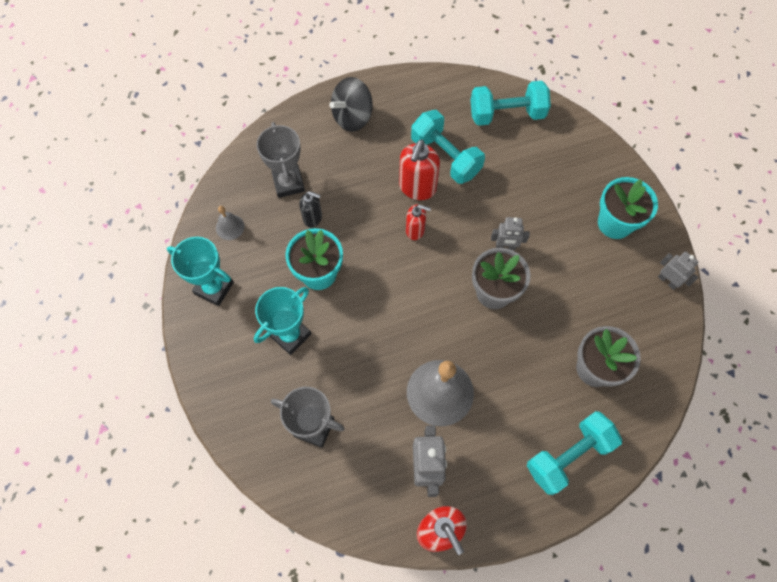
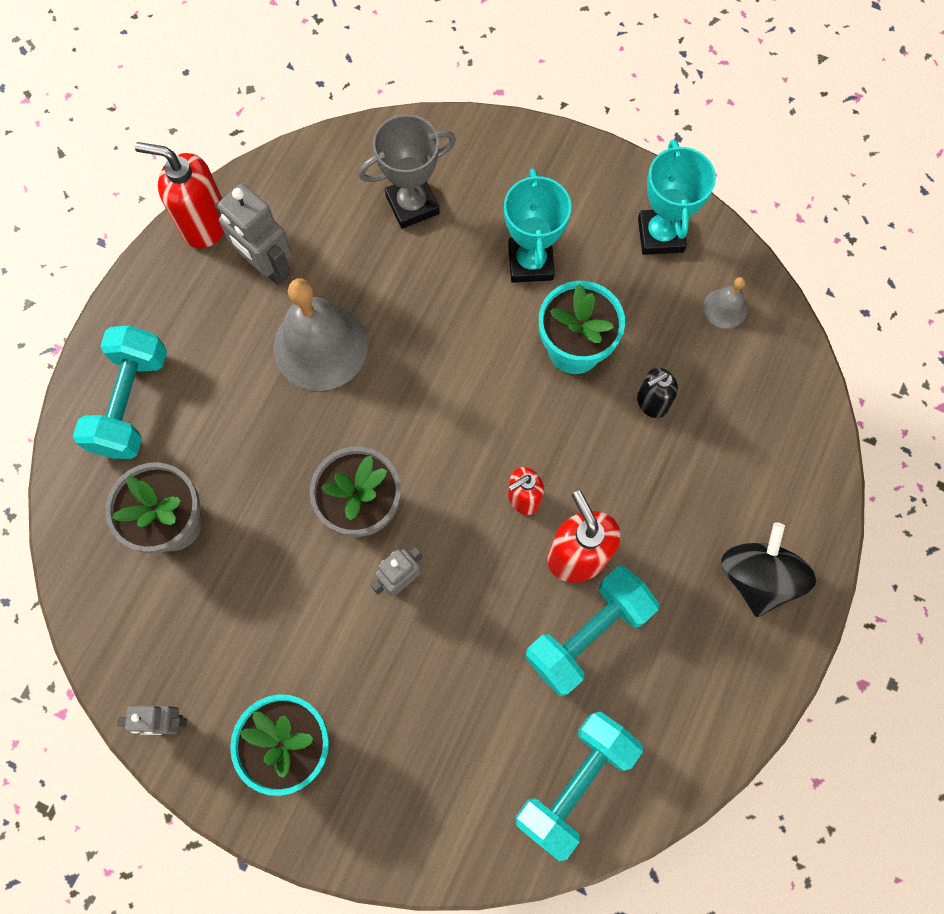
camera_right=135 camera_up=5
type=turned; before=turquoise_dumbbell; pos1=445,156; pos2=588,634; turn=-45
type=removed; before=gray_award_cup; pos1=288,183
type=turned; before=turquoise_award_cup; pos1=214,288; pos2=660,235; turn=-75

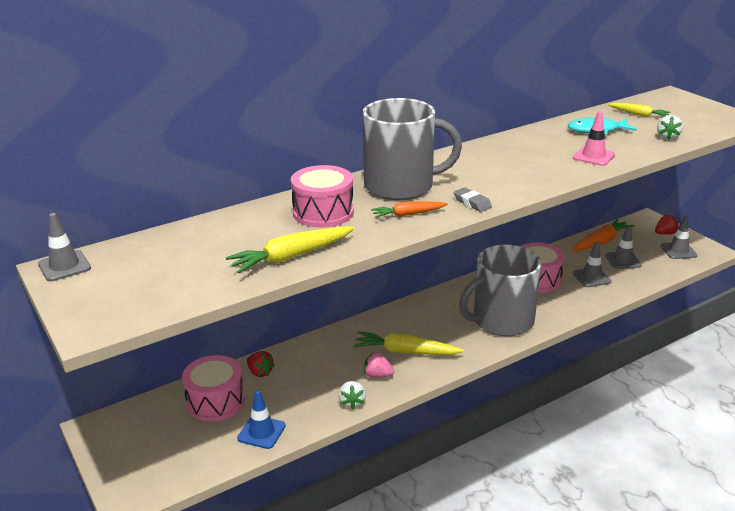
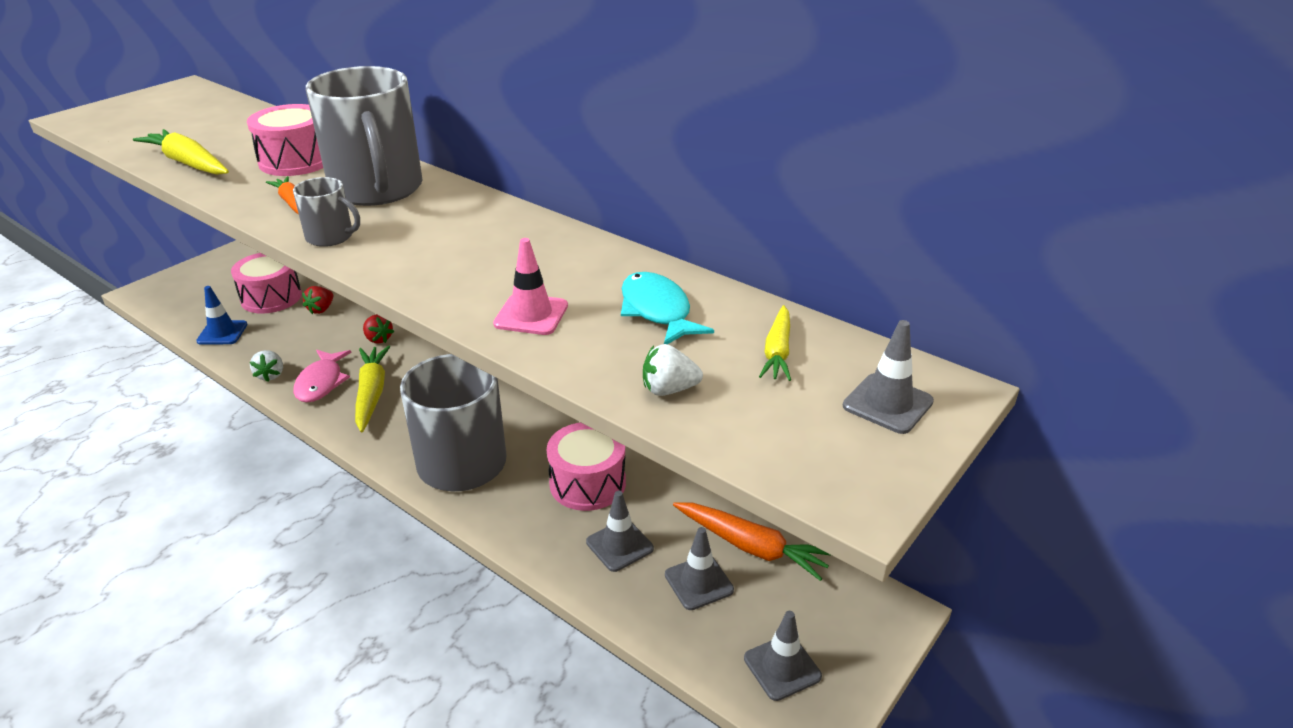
camera_right=70 camera_up=5
type=replaced; before=gray_gum_eraser; after=gray_tea_mug; pos1=472,203; pos2=331,237
type=moved; before=gray_safety_cone; pos1=64,266; pos2=887,404
type=moved; before=red_berry; pos1=665,233; pos2=378,339
type=replaced; before=pink_berry; after=pink_toy_fish; pos1=377,375; pos2=321,382
type=turned; before=white_berry; pos1=352,402; pos2=271,375; turn=-75

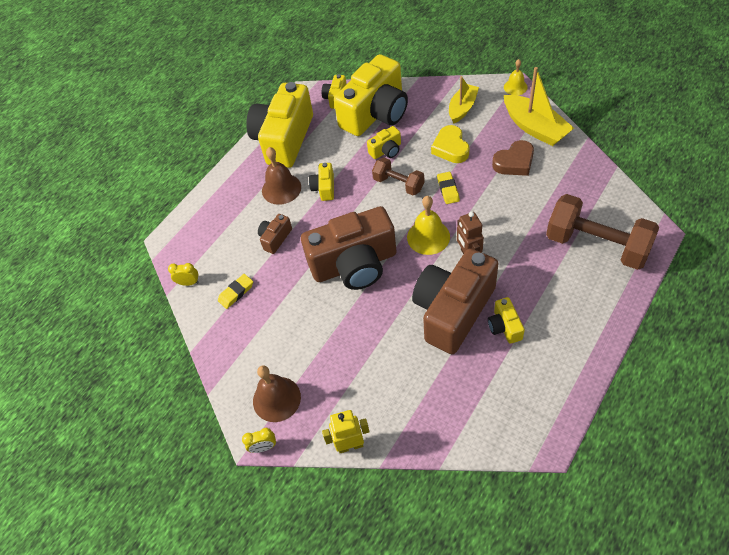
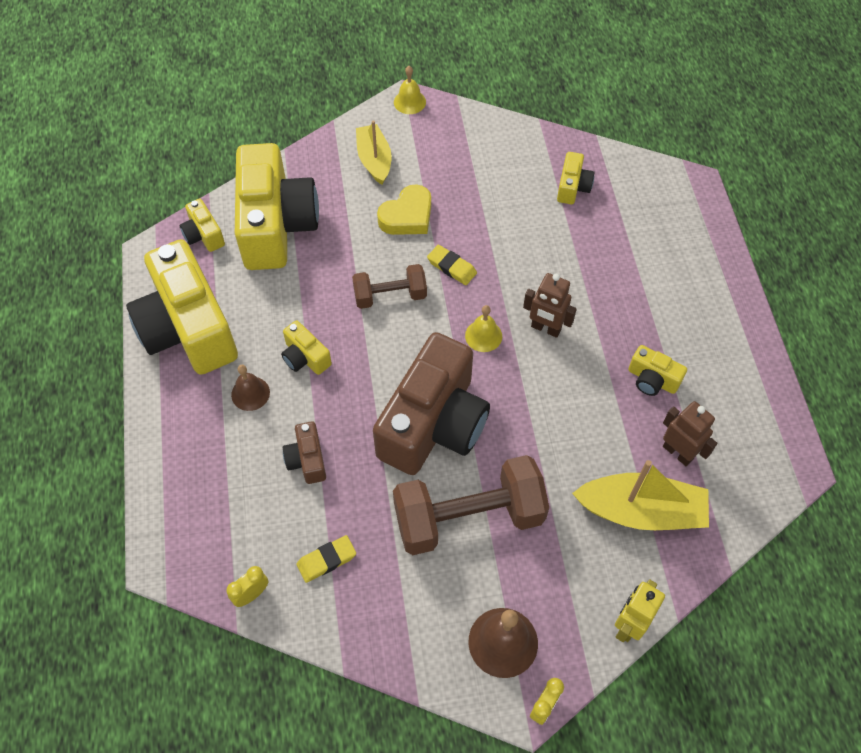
camera_right=-50 camera_up=5
type=moved; before=bright_yellow_toy_boat; pos1=535,128; pos2=641,511
type=turned; before=bright_yellow_heart; pos1=450,148; pos2=407,216; turn=-75
type=moved; before=bright_yellow_compact_camera; pos1=386,150; pos2=572,187
type=removed; before=brown_heart; pos1=514,162
type=resized; before=brown_hand_bell; pos1=281,188; pos2=250,393; scale=0.63
type=moved; before=brown_dumbbell; pos1=596,245; pos2=468,517
type=resized; before=bright_yellow_hand_bell; pos1=428,237; pos2=483,336; scale=0.63
type=removed; before=brown_compact_camera; pos1=453,311
type=turned; before=bright_yellow_gum_eraser; pos1=236,292; pos2=326,560; turn=60
type=added; after=brown_toy_robot; pos2=678,452

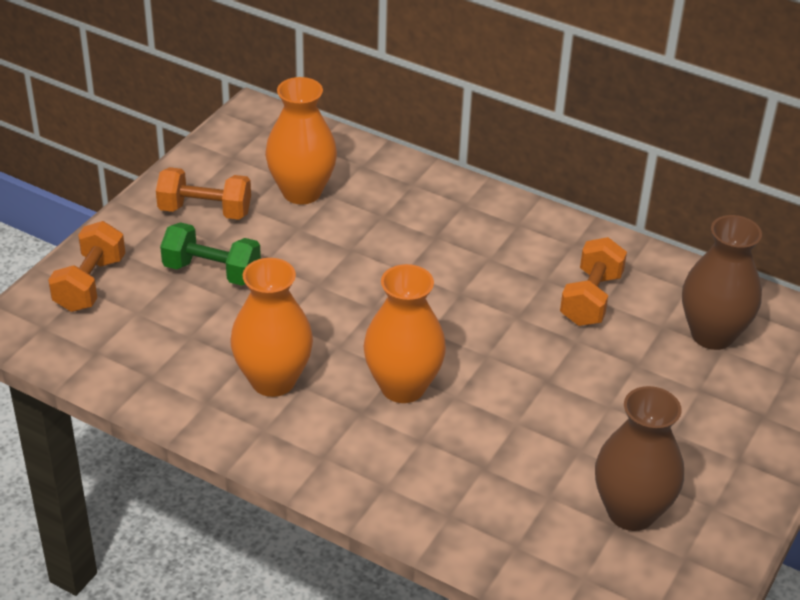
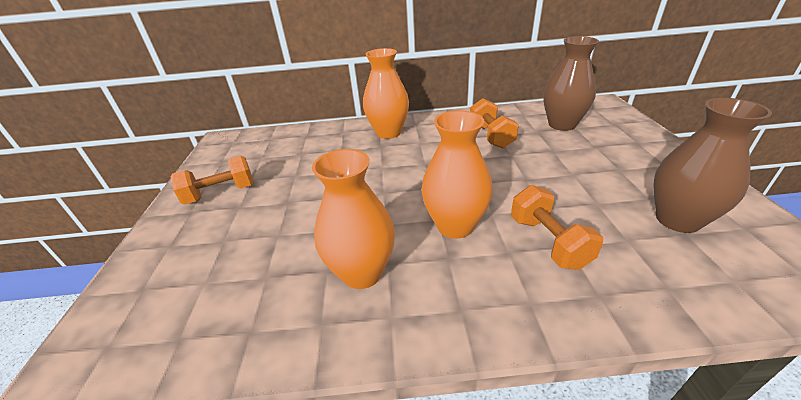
camera_right=-30 camera_up=-5
type=moved; before=orange-coloured_flower_vase; pos1=302,192; pos2=388,133
type=moved; before=orange-coloured_dumbbell; pos1=90,284; pos2=548,242
type=removed; before=emerald_dumbbell; pos1=212,272

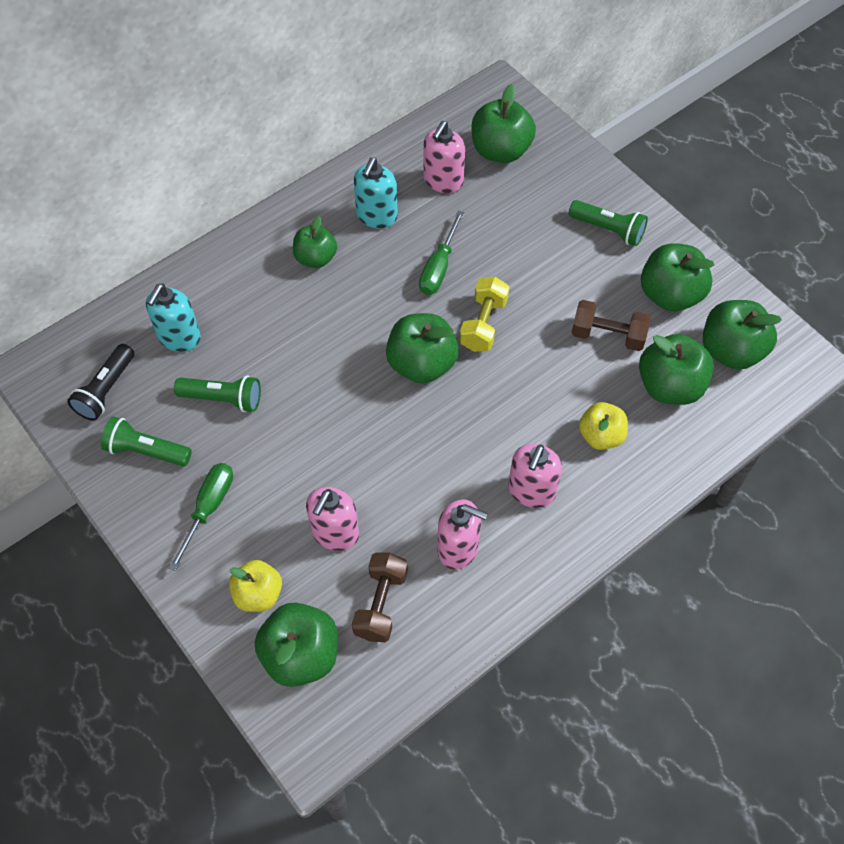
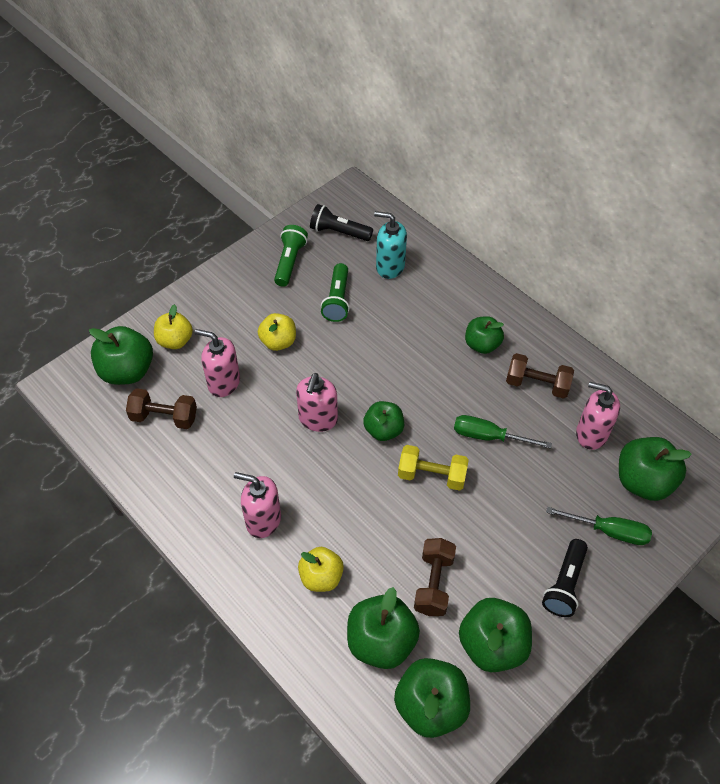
camera_right=85 camera_up=-5
type=replaced; before=turquoise_soap_pump; after=brown_dumbbell; pos1=376,216; pos2=537,384
type=recoloured; before=emerald_torch; after=black_torch; pos1=608,229; pos2=564,584
type=resized; before=emerald_toy_apple; pos1=422,364; pos2=383,430; scale=0.66
type=moved; before=emerald_flat_screwdriver; pos1=208,508; pos2=609,531
type=moved; before=pink_soap_pump; pos1=458,548; pos2=318,419
type=added; after=bright_yellow_toy_apple; pos2=278,342

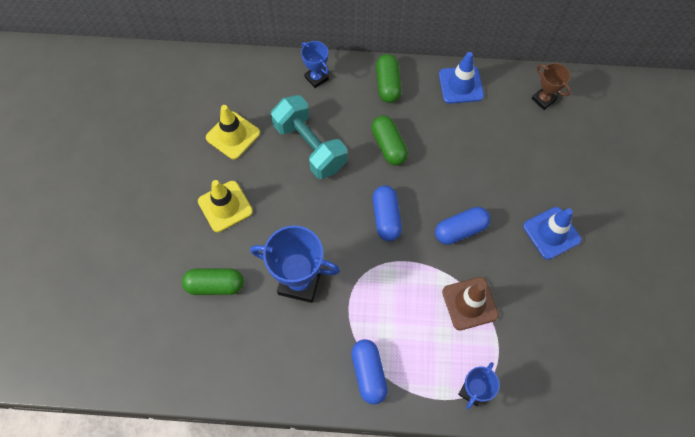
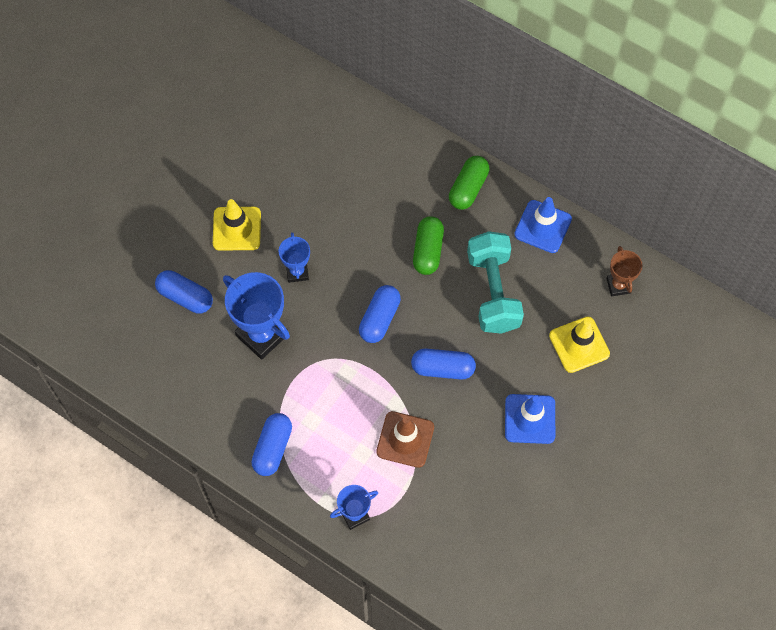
camera_right=30 camera_up=0
type=moved; before=blue_award_cup; pos1=316,78; pos2=297,272
type=moved; before=turquoise_dumbbell; pos1=310,146; pos2=493,292
type=moved; before=bright_yellow_safety_cone; pos1=233,135; pos2=579,345
type=recoloured; before=emerald_pill_shape; after=blue_pill_shape; pos1=215,285; pos2=185,297

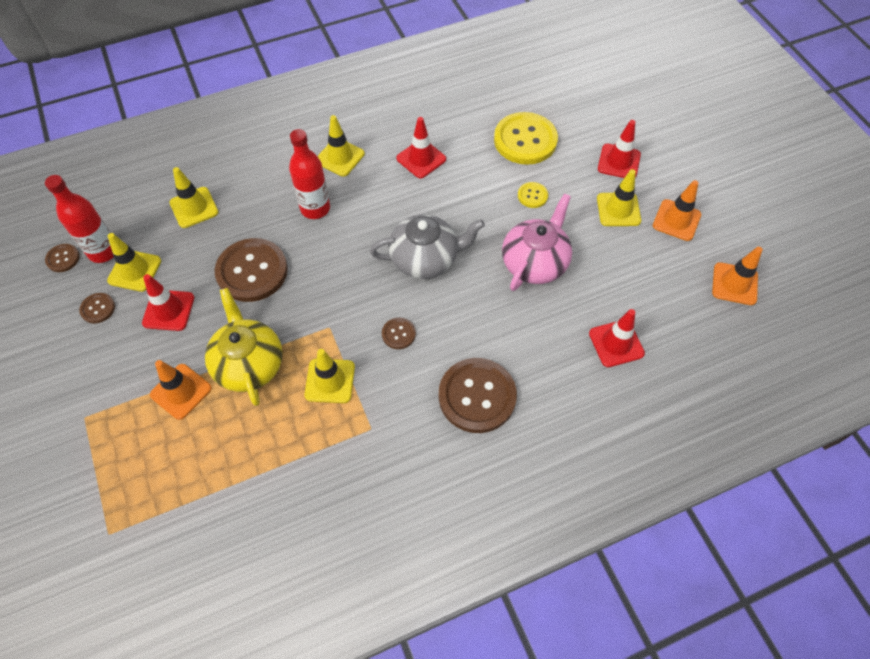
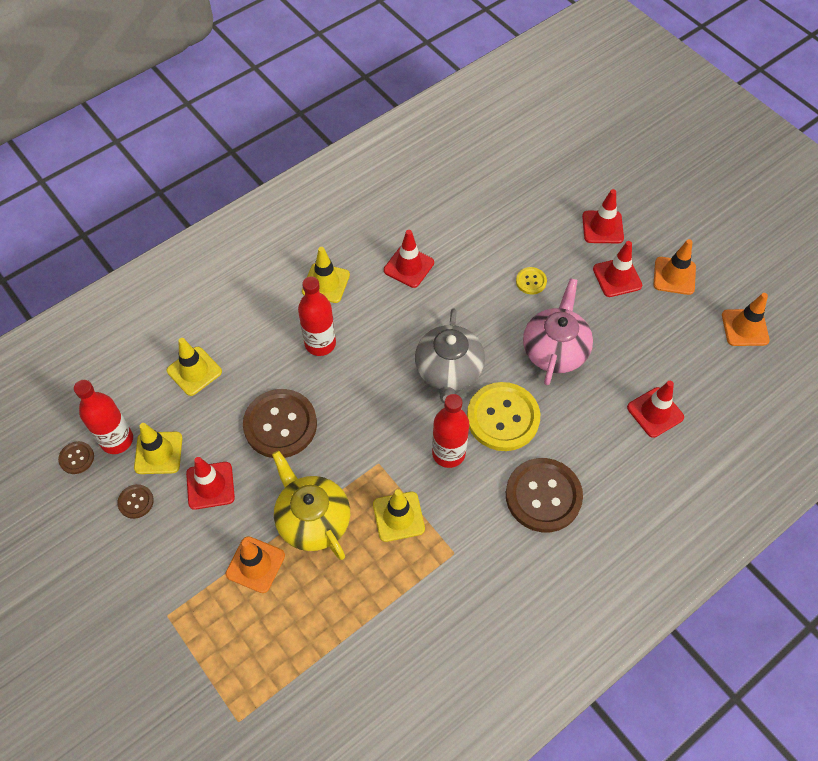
camera_right=-15 camera_up=0
type=moved; before=bright_yellow_shirt_button; pos1=525,140; pos2=503,417
type=recoloured; before=bright_yellow_safety_cone; after=red_safety_cone; pos1=618,209; pos2=617,277
type=turned; before=gray_china_teapot; pos1=425,259; pos2=448,371; turn=120
type=replaced; before=brown_shirt_button; after=red_drink_bottle; pos1=398,334; pos2=448,453

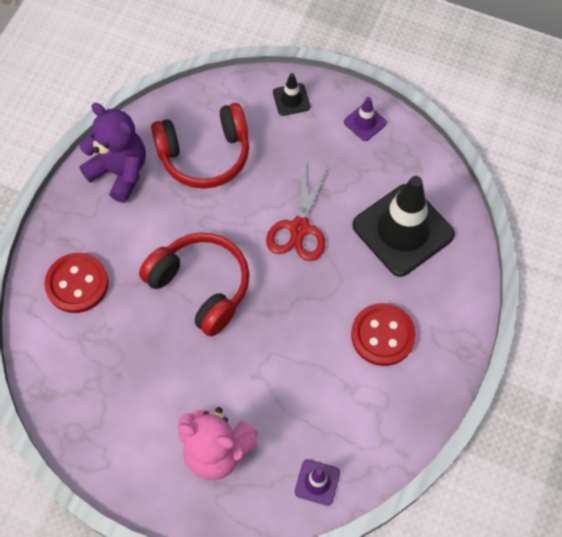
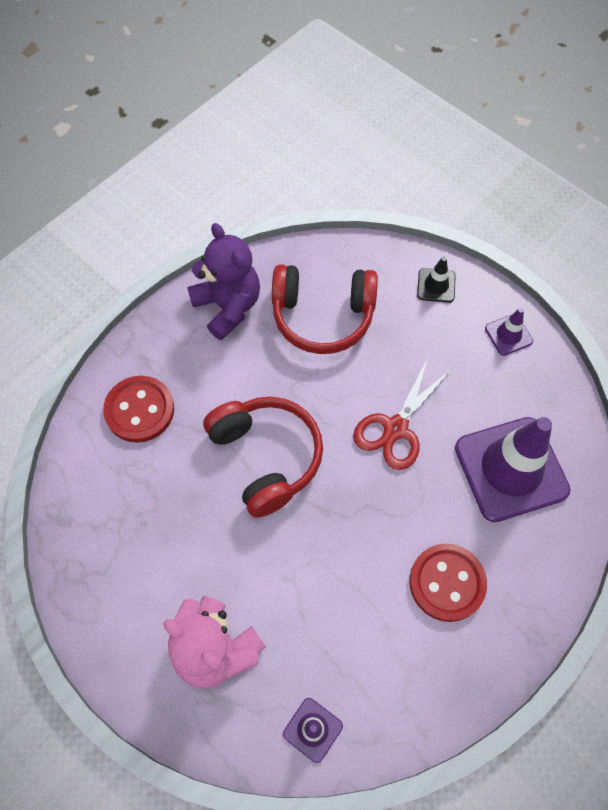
camera_right=20 camera_up=0
type=recoloured; before=black_safety_cone; after=violet_safety_cone; pos1=403,230; pos2=511,469

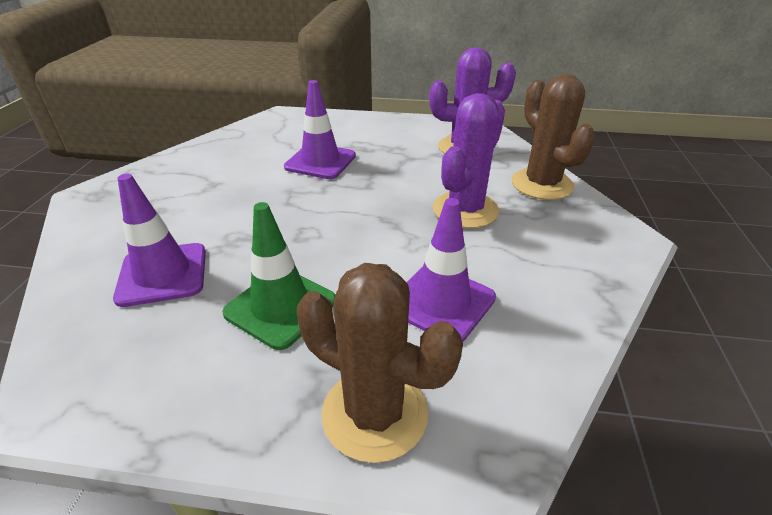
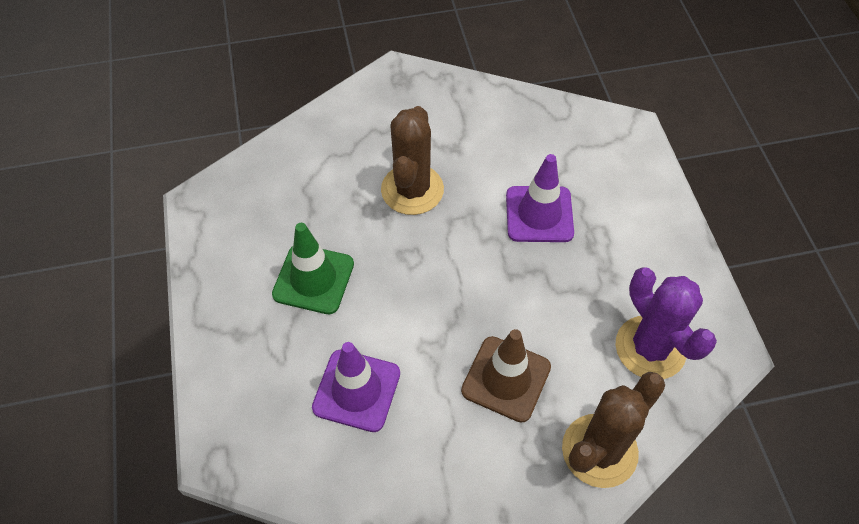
camera_right=70 camera_up=20
type=replaced; before=violet_saguaro_cactus; after=brown_safety_cone; pos1=465,210; pos2=506,379
type=removed; before=violet_safety_cone; pos1=163,274
type=moved; before=brown_saguaro_cactus; pos1=375,413; pos2=412,190

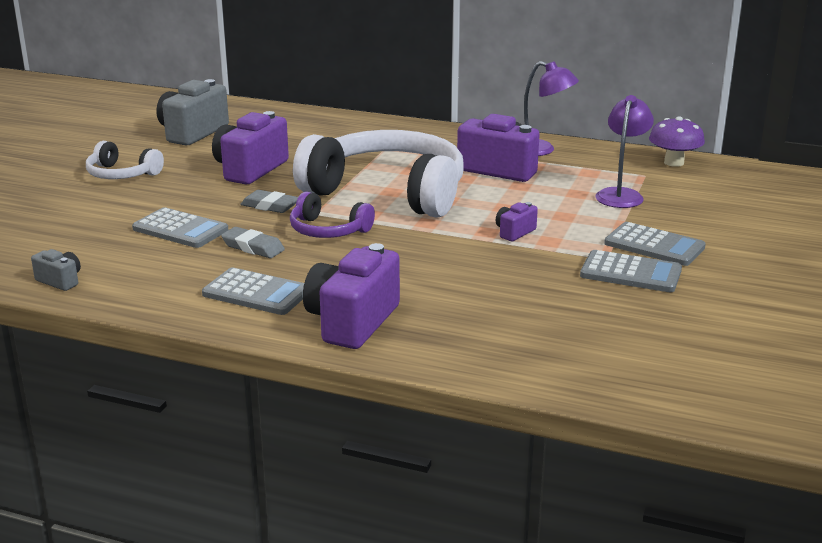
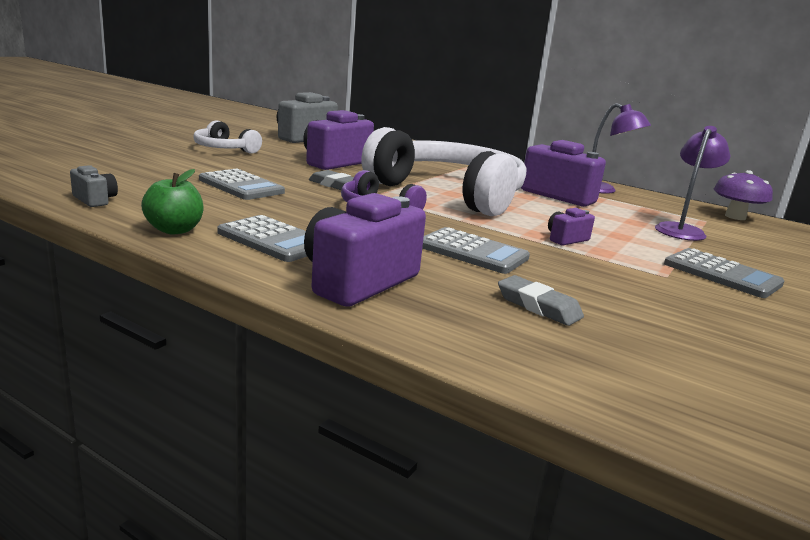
camera_right=10 camera_up=-5
type=moved; before=gray_gum_eraser; pos1=253,247; pos2=538,306
type=moved; before=gray_adding_machine; pos1=630,273; pos2=472,252
type=added; after=emerald_toy_apple; pos2=174,230

